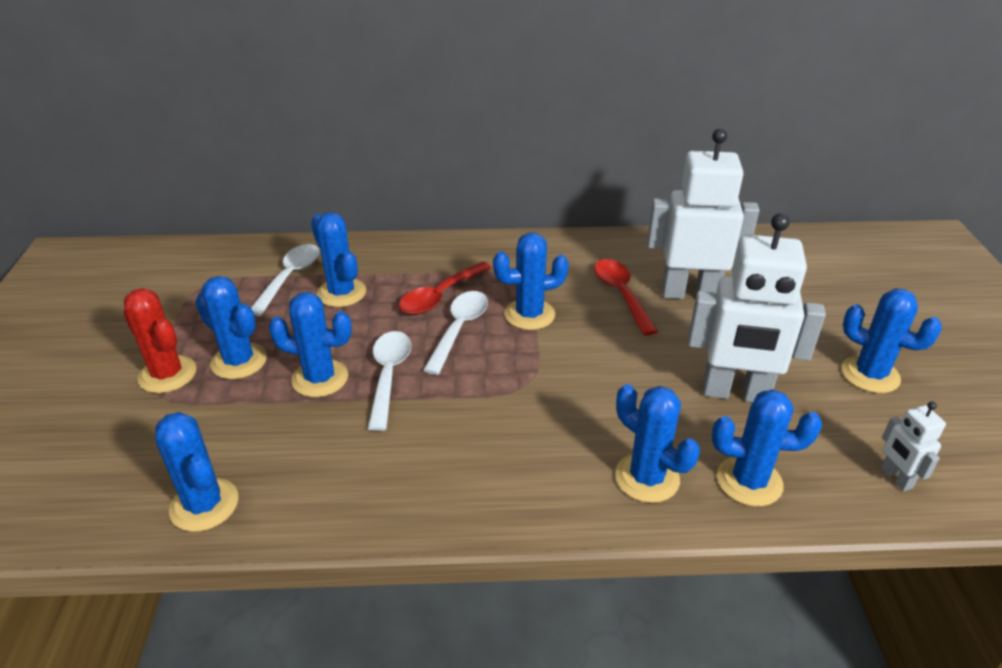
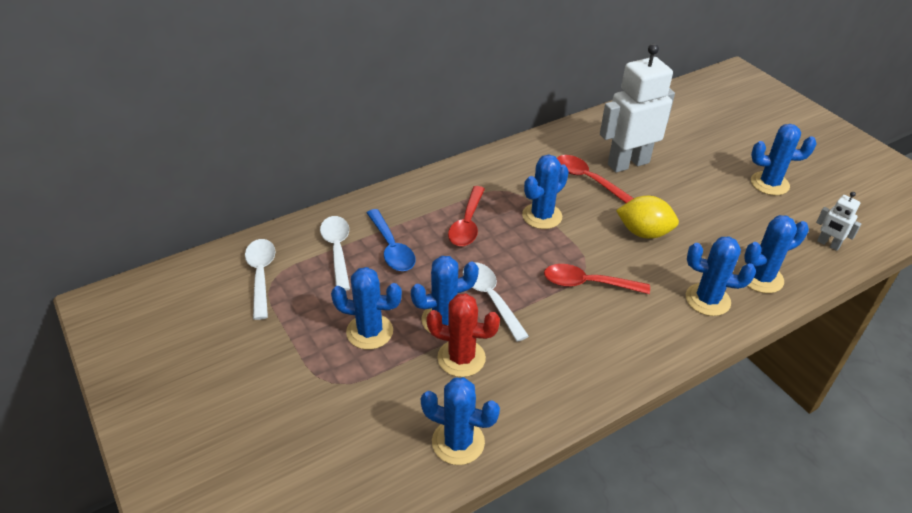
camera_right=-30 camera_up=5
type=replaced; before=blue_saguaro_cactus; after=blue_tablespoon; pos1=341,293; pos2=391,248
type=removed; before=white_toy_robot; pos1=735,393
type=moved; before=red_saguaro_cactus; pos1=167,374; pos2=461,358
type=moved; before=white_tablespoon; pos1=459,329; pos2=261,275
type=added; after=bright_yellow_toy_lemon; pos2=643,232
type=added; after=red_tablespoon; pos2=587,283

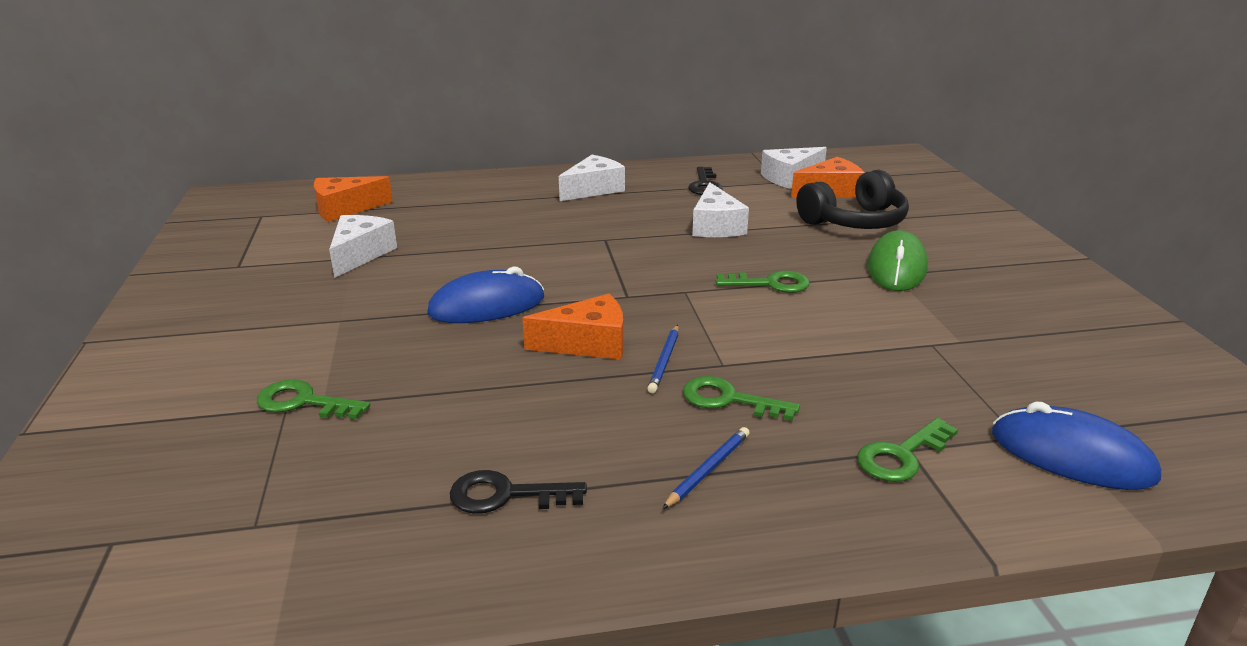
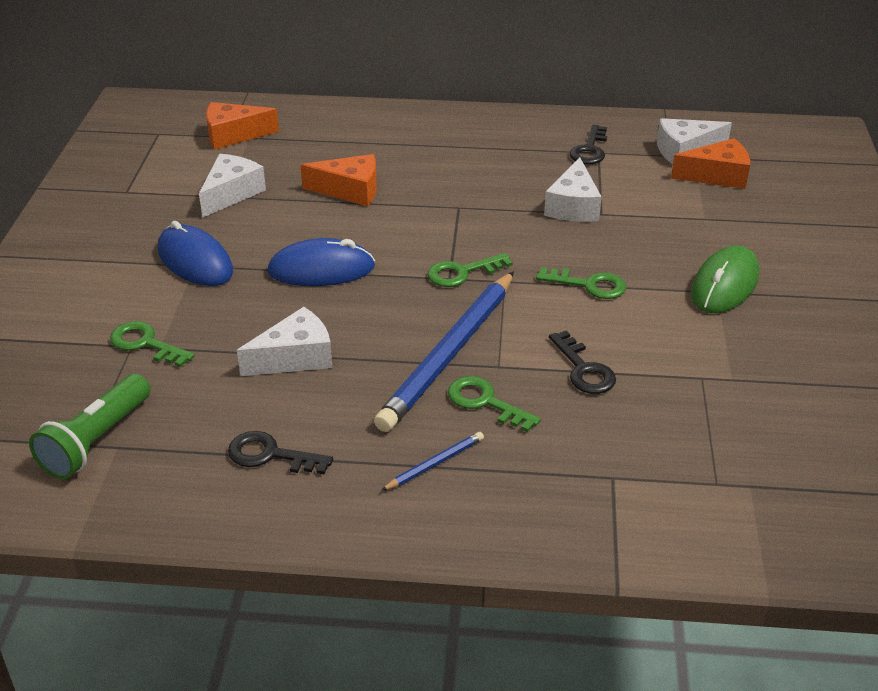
camera_right=15 camera_up=10
type=moved; before=white_cheese; pos1=593,189; pos2=295,357
type=removed; before=black_headphones; pos1=854,221
type=moved; before=orange-coloured_cheese; pos1=588,343; pos2=350,190
type=resized; before=blue_lead_pencil; pos1=664,361; pos2=449,354; scale=2.42
type=moved; before=blue_computer_mouse; pos1=1071,456; pos2=195,261
type=moved; before=emerald_key; pos1=901,456; pos2=462,273
type=added; after=black_key; pos2=584,369
type=added; after=emerald_torch; pos2=96,441

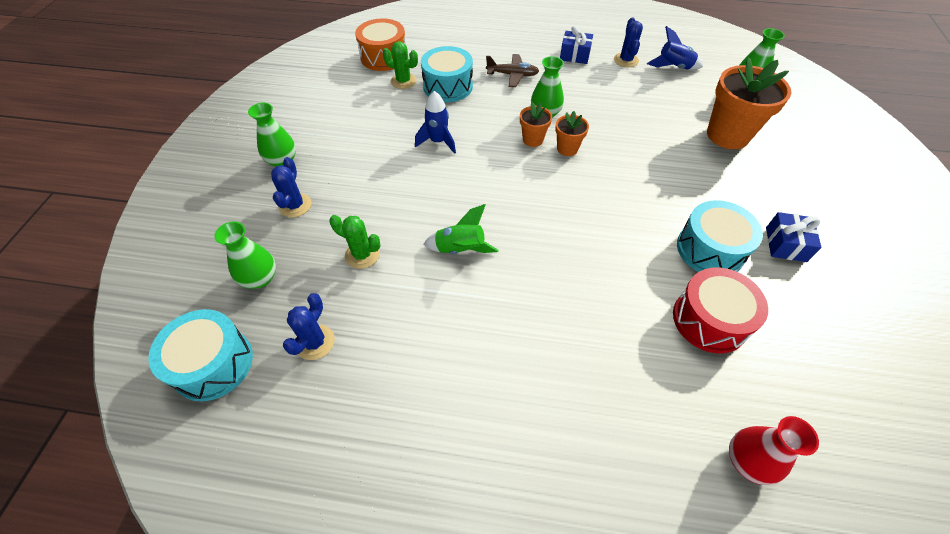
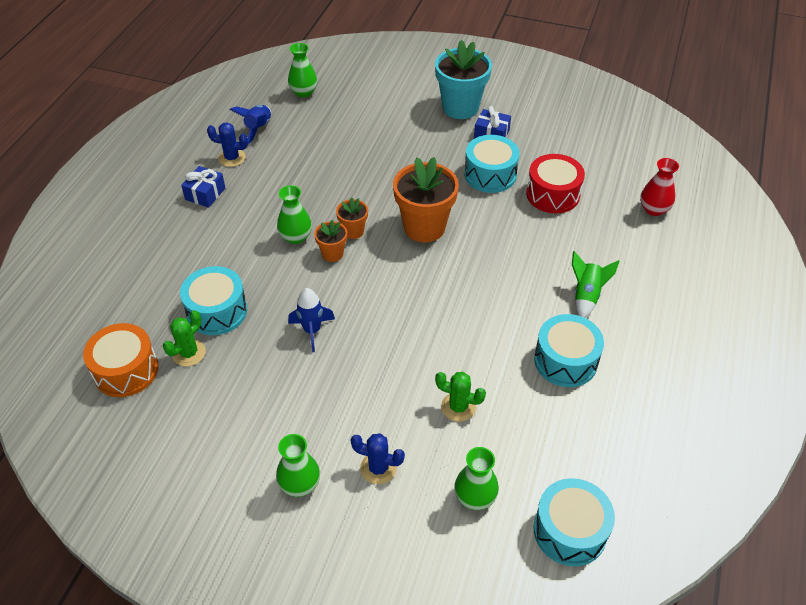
camera_right=-80 camera_up=-5
type=removed; before=brown_toy_plane; pos1=512,75
type=moved; before=orange-coloured_plant_pot; pos1=727,135; pos2=424,227
type=moved; before=emerald_spaceship; pos1=460,249; pos2=586,296
type=turned; before=emerald_saguaro_cactus; pos1=362,255; pos2=458,407; turn=75
type=removed; before=blue_saguaro_cactus; pos1=315,342
type=added; after=turquoise_plant_pot; pos2=460,107
type=added; after=turquoise_toy_drum; pos2=565,361

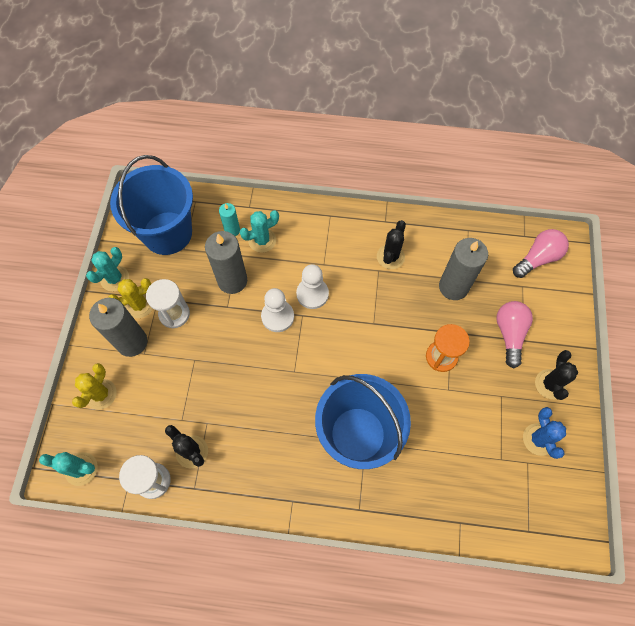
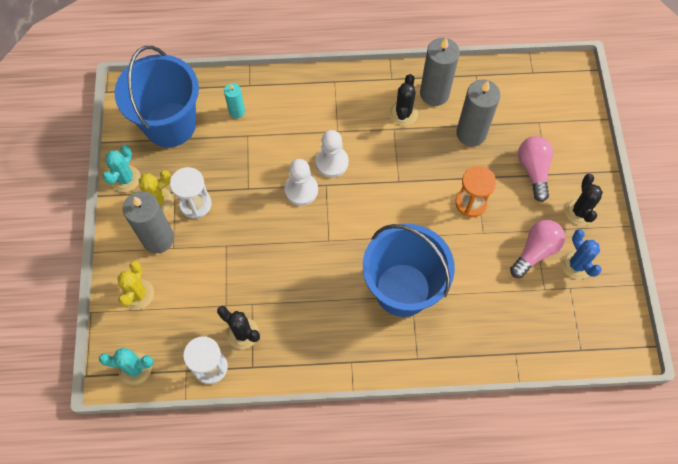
camera_right=-10 camera_up=0
type=removed; before=turquoise_saguaro_cactus; pos1=262,240
type=moved; before=pink_lightbulb; pos1=537,258; pos2=535,251
type=moved; before=gray_wax_candle; pos1=232,280; pos2=434,93

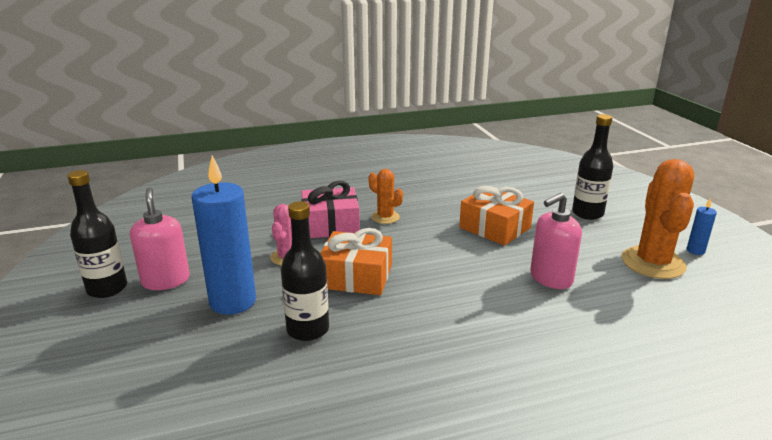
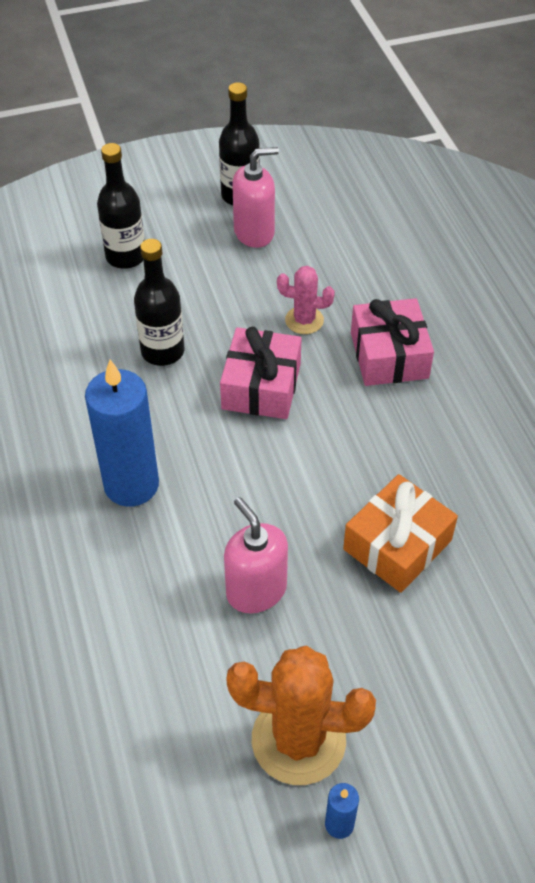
camera_right=90 camera_up=25
type=moved; before=black_drink_bottle; pos1=587,213; pos2=125,256
type=moved; before=blue_wax_candle; pos1=233,301; pos2=131,485
type=removed; before=orange-coloured_saguaro_cactus; pos1=385,217
type=recoloured; before=orange-coloured_wrapped_gift; after=pink_wrapped_gift; pos1=356,276; pos2=261,386

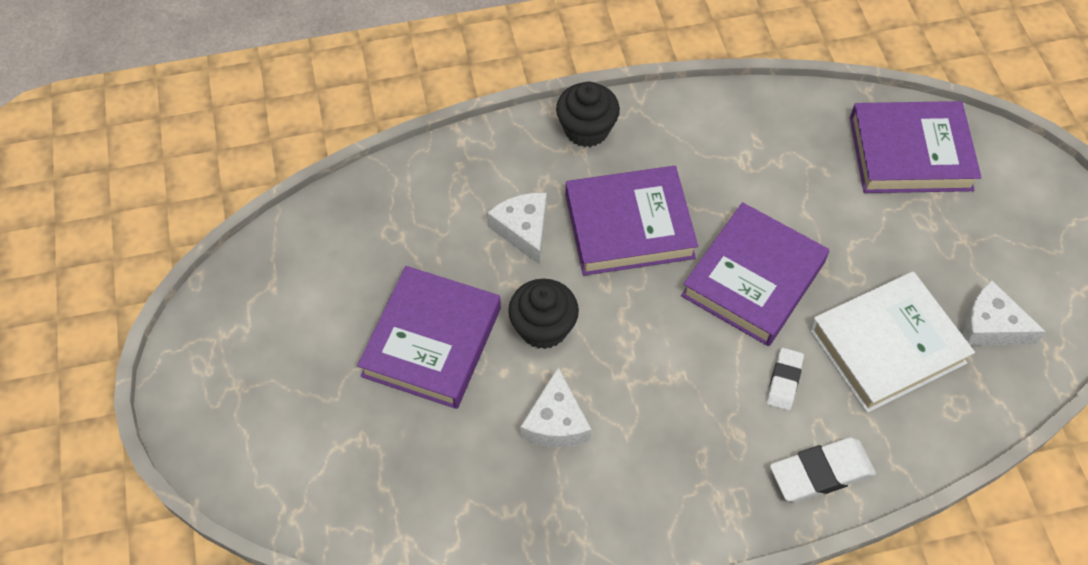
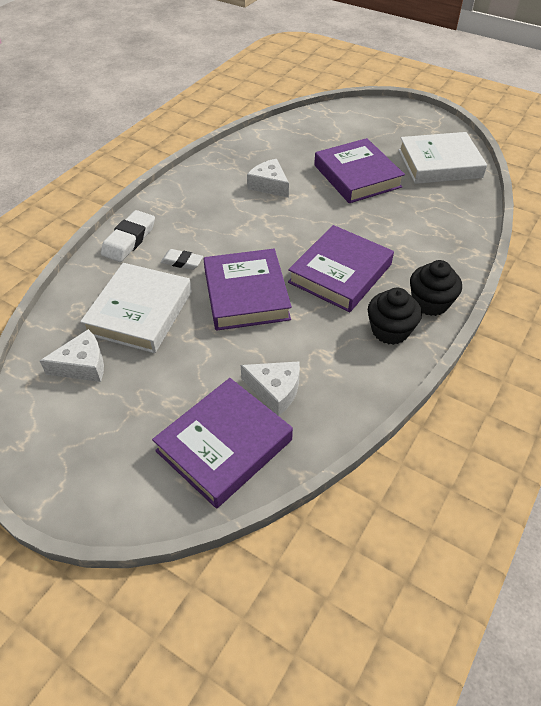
camera_right=135 camera_up=-10
type=moved; before=white_cheese; pos1=523,230; pos2=275,390
type=moved; before=black_muffin; pos1=543,327; pos2=390,330
type=turned; before=white_gum_eraser; pos1=784,381; pos2=182,262; turn=-45
type=added; after=white_hardback; pos2=439,164

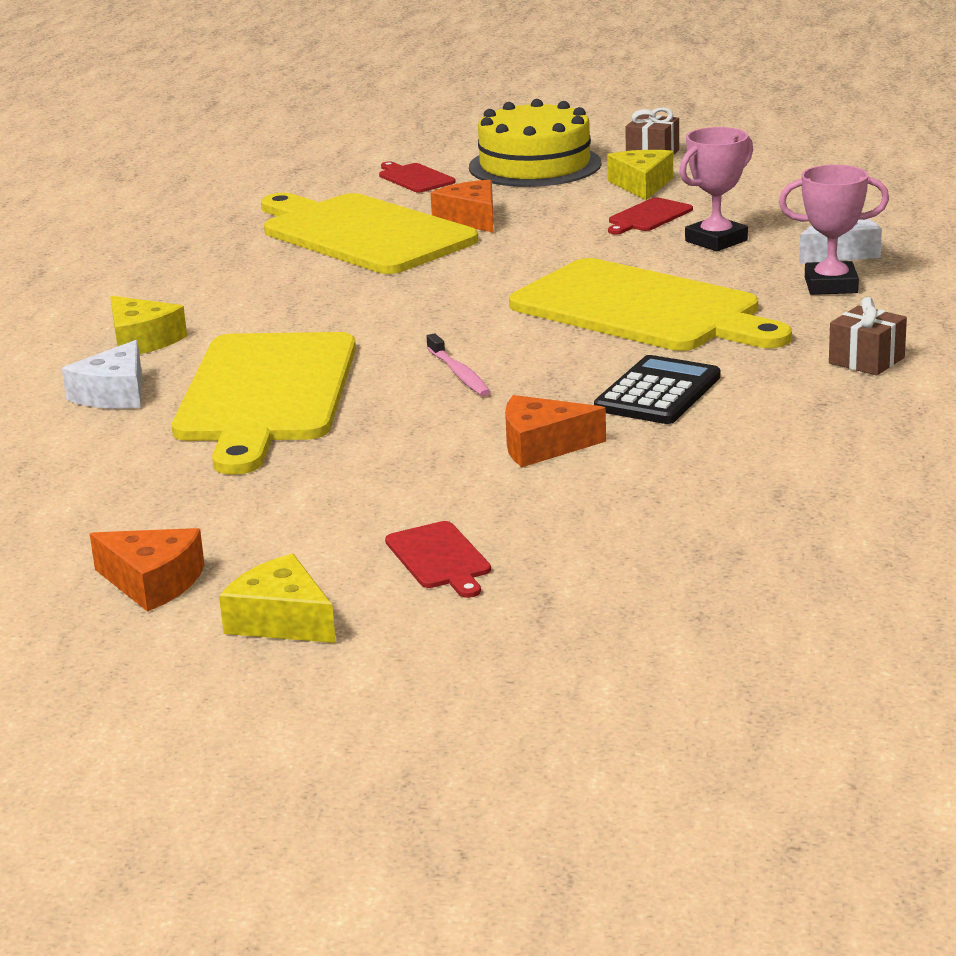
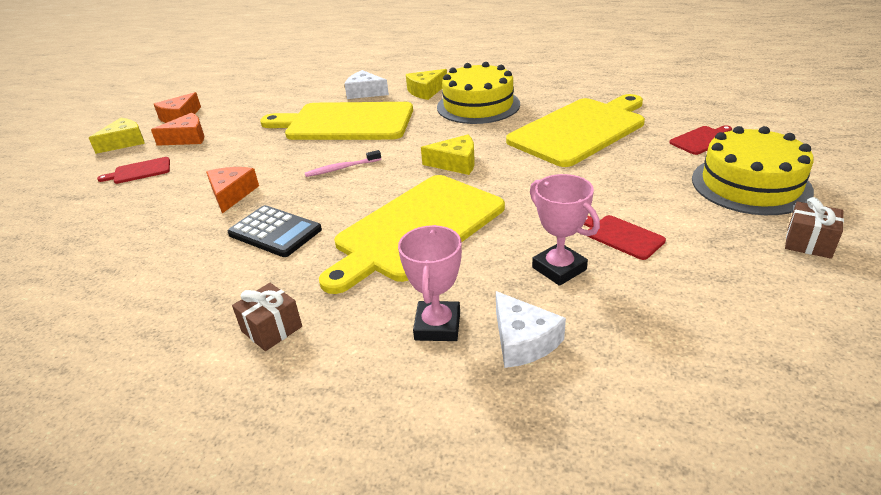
camera_right=95 camera_up=10
type=moved; before=bright_yellow_cheese; pos1=641,185; pos2=455,163
type=moved; before=orange-coloured_cheese; pos1=471,219; pos2=187,138
type=added; after=bright_yellow_layer_cake; pos2=478,105

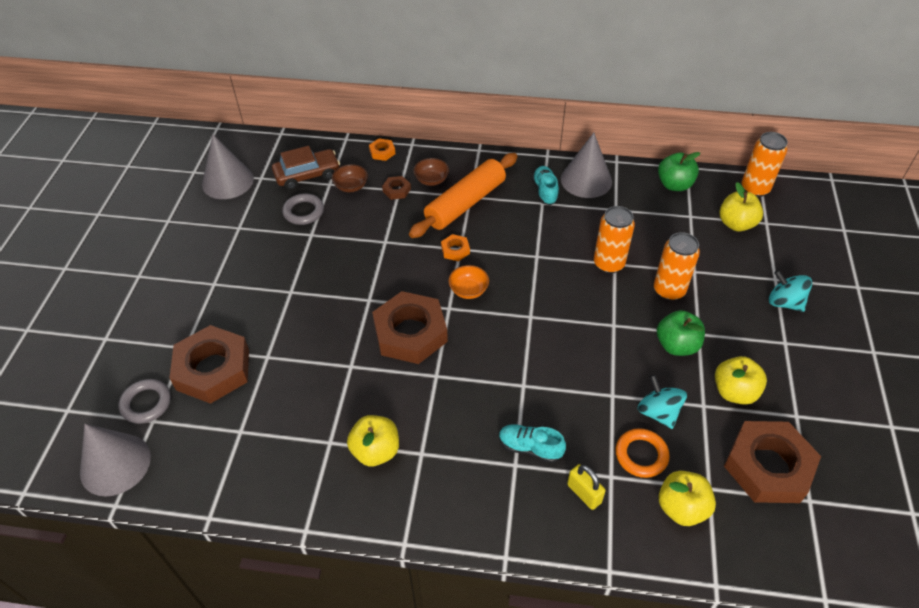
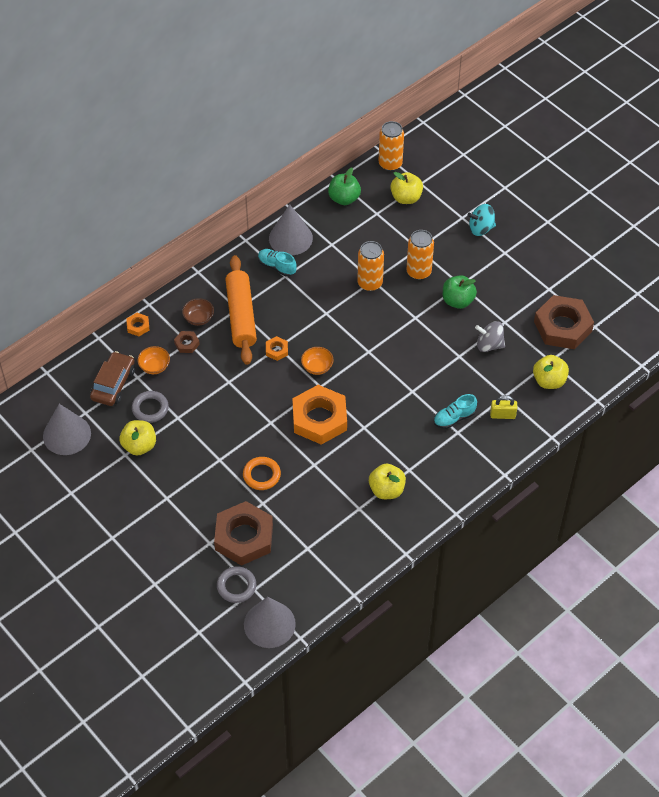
camera_right=-50 camera_up=5
type=recoloured; before=brown_serving_bowl; after=orange-coloured_serving_bowl; pos1=351,187; pos2=154,366
type=recoloured; before=brown_hexagon_nut; after=orange-coloured_hexagon_nut; pos1=410,333; pos2=319,418
type=moved; before=bright_yellow_toy_apple; pos1=734,392; pos2=139,446
type=recoloured; before=turquoise_whirligig; after=gray_whirligig; pos1=658,412; pos2=489,345
type=moved; before=orange-coloured_hoop; pos1=641,455; pos2=261,475

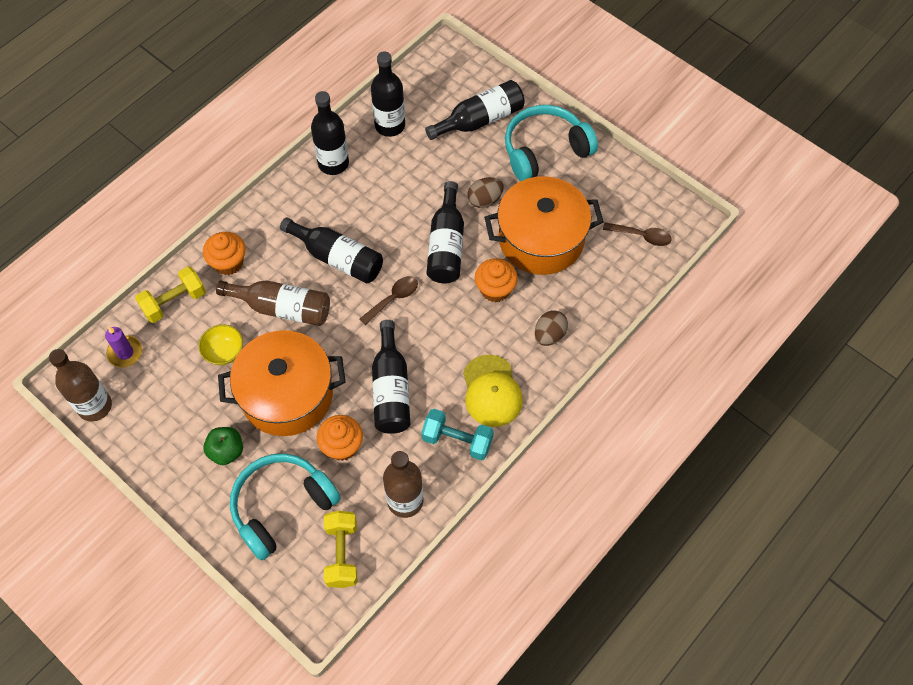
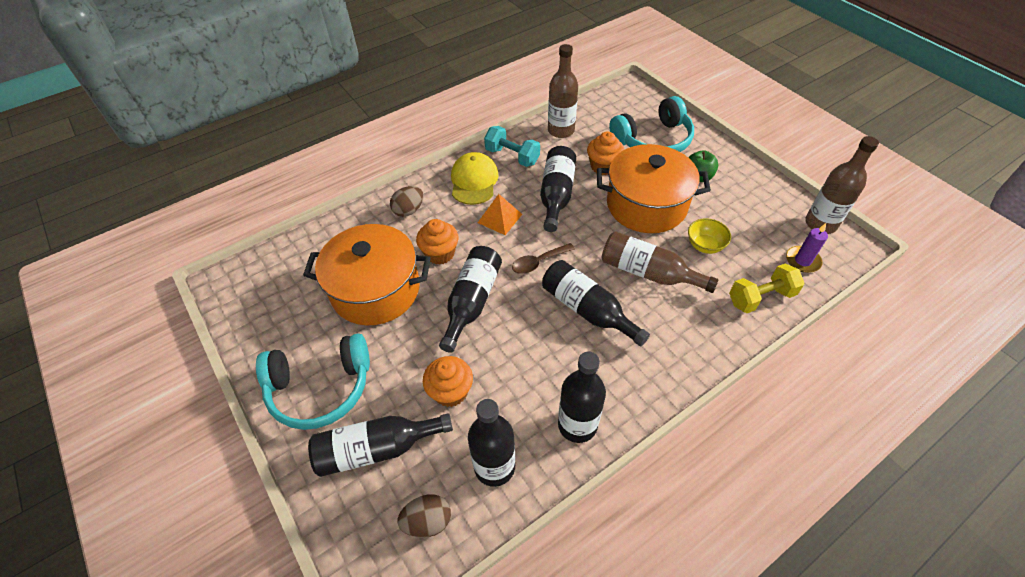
camera_right=-165 camera_up=-10
type=moved; before=brown_toy_egg; pos1=485,200; pos2=427,521
type=removed; before=brown_tablespoon; pos1=641,236
type=moved; before=orange-coloured_muffin; pos1=228,262; pos2=450,391
type=removed; before=bright_yellow_dumbbell; pos1=342,554
type=added; after=orange-coloured_pyramid; pos2=500,218

